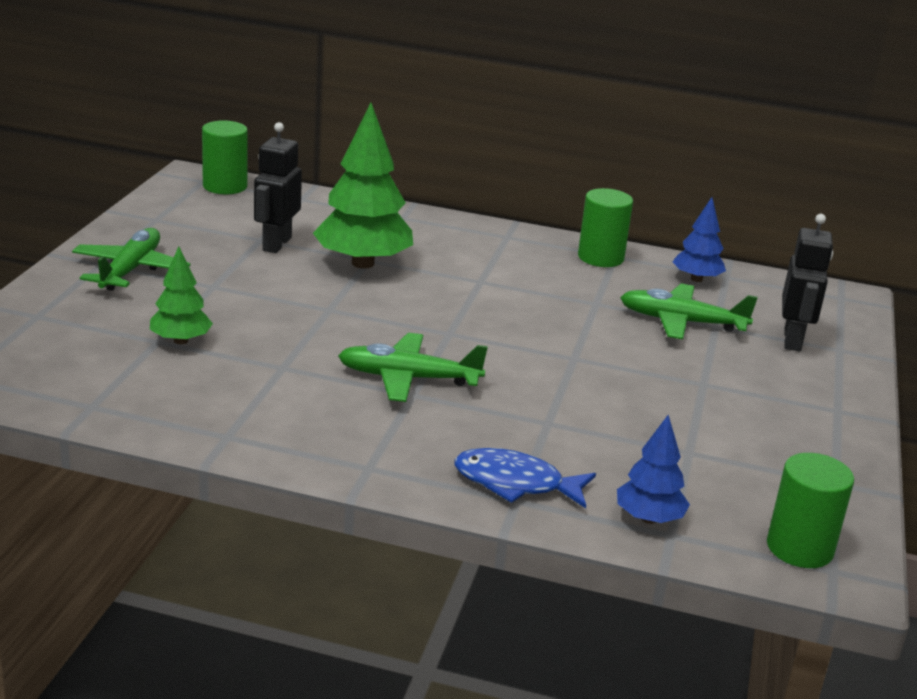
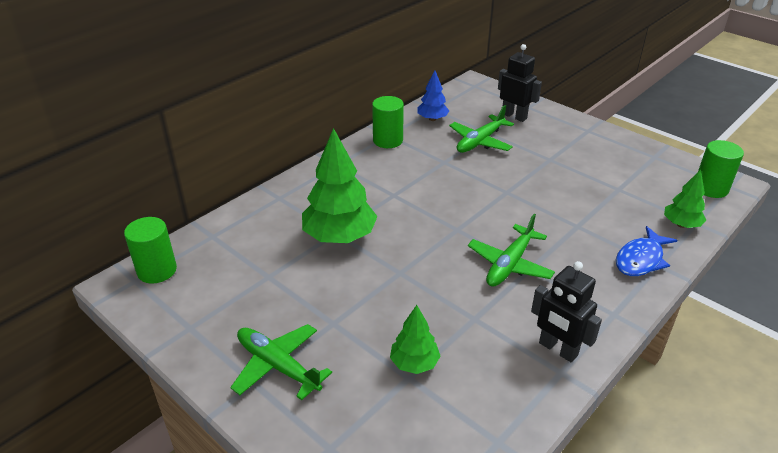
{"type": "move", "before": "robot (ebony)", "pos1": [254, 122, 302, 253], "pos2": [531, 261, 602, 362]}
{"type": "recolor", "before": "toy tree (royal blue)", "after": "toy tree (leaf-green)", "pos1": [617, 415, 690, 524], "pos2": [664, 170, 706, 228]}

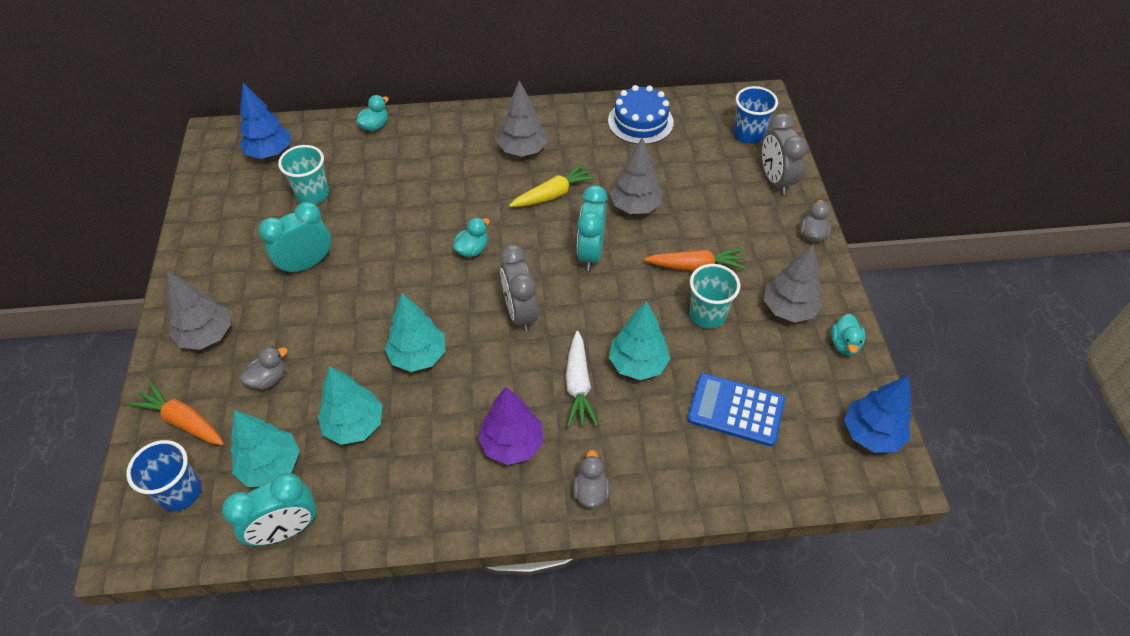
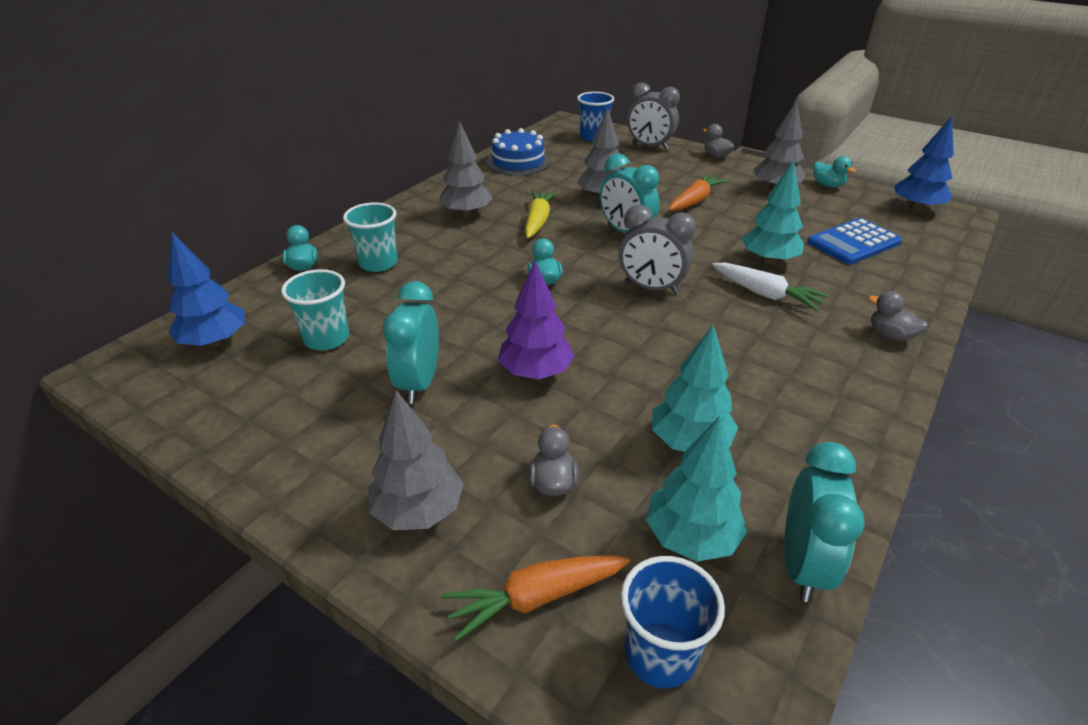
{"type": "move", "before": "beaker (turquoise)", "pos1": [689, 264, 740, 329], "pos2": [343, 202, 398, 272]}
{"type": "move", "before": "toy tree (royal purple)", "pos1": [478, 387, 543, 465], "pos2": [498, 260, 574, 379]}
{"type": "delete", "before": "toy tree (turquoise)", "pos1": [385, 293, 445, 372]}

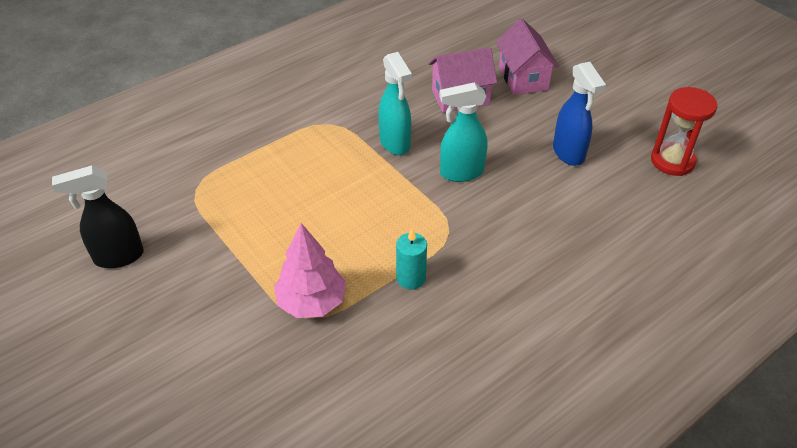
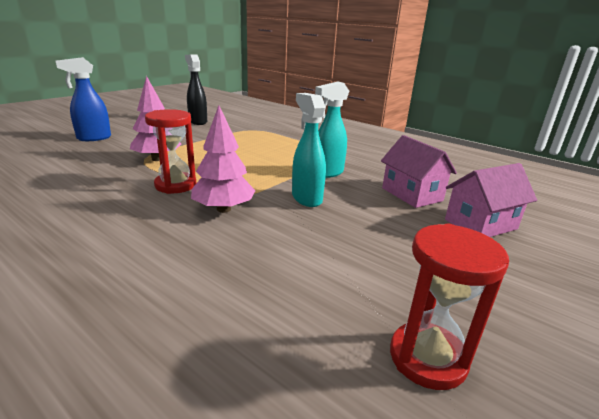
{"type": "move", "before": "spray bottle (royal blue)", "pos1": [553, 62, 606, 166], "pos2": [55, 57, 111, 141]}
{"type": "replace", "before": "candle (turquoise)", "after": "hourglass (red)", "pos1": [396, 229, 427, 289], "pos2": [145, 109, 196, 194]}
{"type": "insert", "after": "toy tree (rose-pink)", "pos2": [191, 105, 256, 213]}

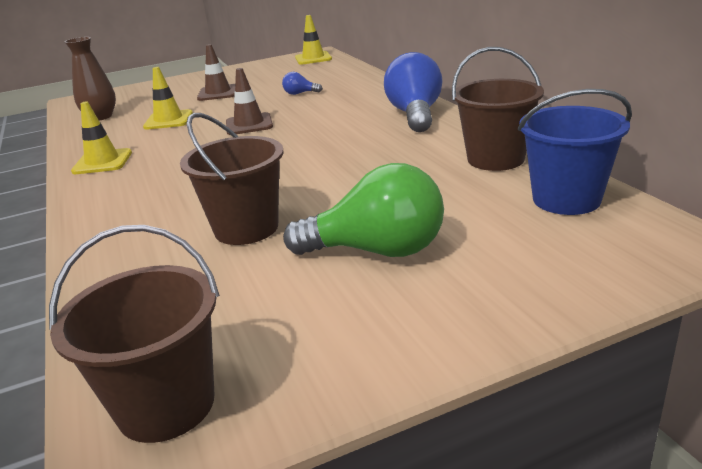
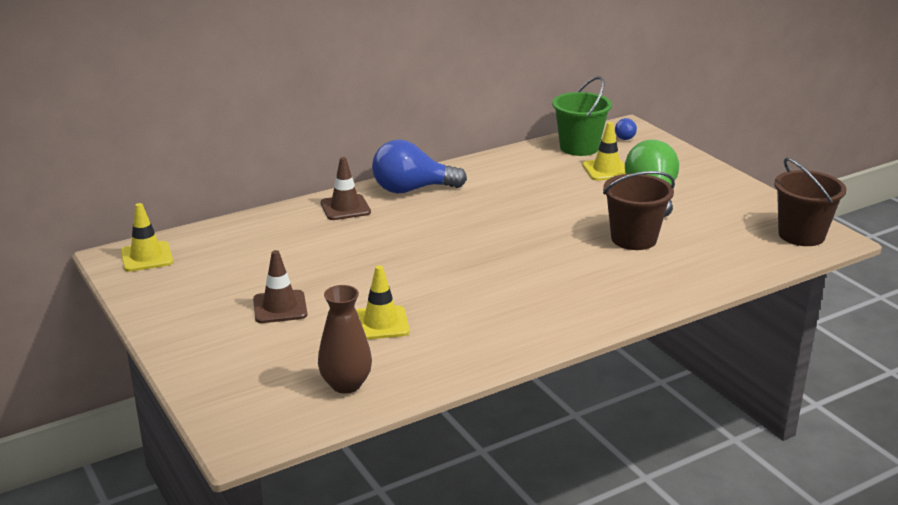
{"type": "move", "before": "safety cone (russet)", "pos1": [226, 68, 273, 135], "pos2": [320, 157, 371, 220]}
{"type": "recolor", "before": "pail (royal blue)", "after": "pail (leaf-green)", "pos1": [518, 89, 632, 215], "pos2": [552, 76, 612, 156]}
{"type": "move", "before": "safety cone (golden)", "pos1": [71, 101, 132, 174], "pos2": [582, 122, 626, 181]}
{"type": "move", "before": "lightbulb (royal blue)", "pos1": [282, 72, 323, 95], "pos2": [615, 118, 637, 140]}
{"type": "delete", "before": "pail (russet)", "pos1": [452, 47, 544, 171]}

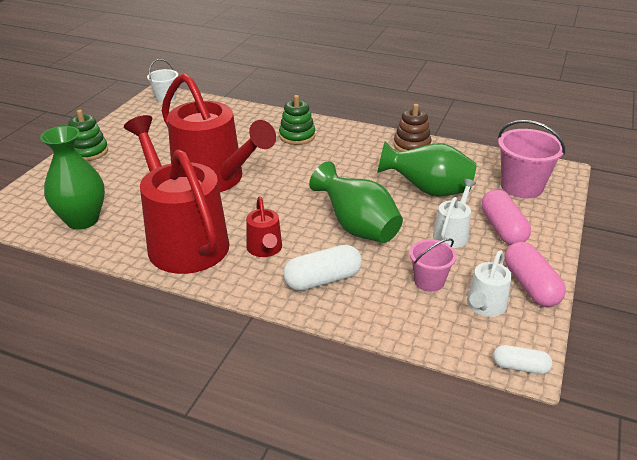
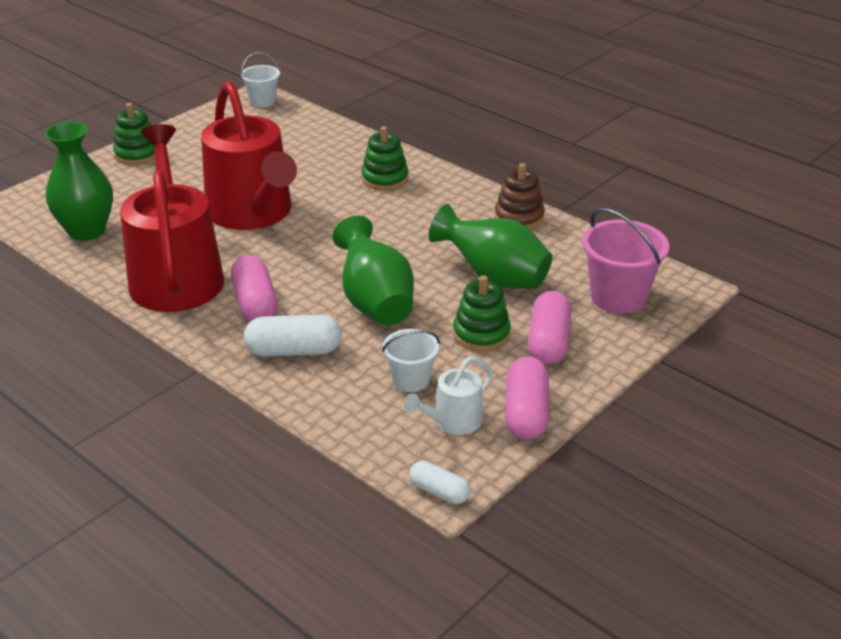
{"type": "replace", "before": "watering pot (red)", "after": "pill shape (rose-pink)", "pos1": [246, 197, 282, 257], "pos2": [231, 255, 278, 321]}
{"type": "recolor", "before": "pail (rose-pink)", "after": "pail (pure white)", "pos1": [409, 238, 457, 292], "pos2": [382, 329, 440, 392]}
{"type": "replace", "before": "watering pot (pure white)", "after": "stacking toy (leaf-green)", "pos1": [433, 179, 476, 248], "pos2": [453, 275, 511, 351]}

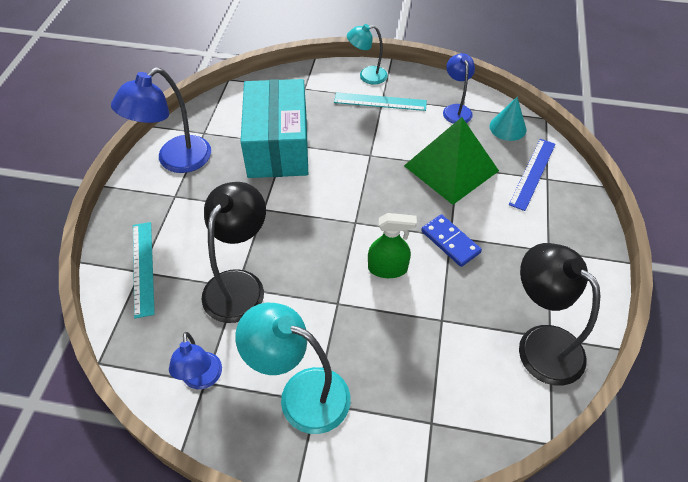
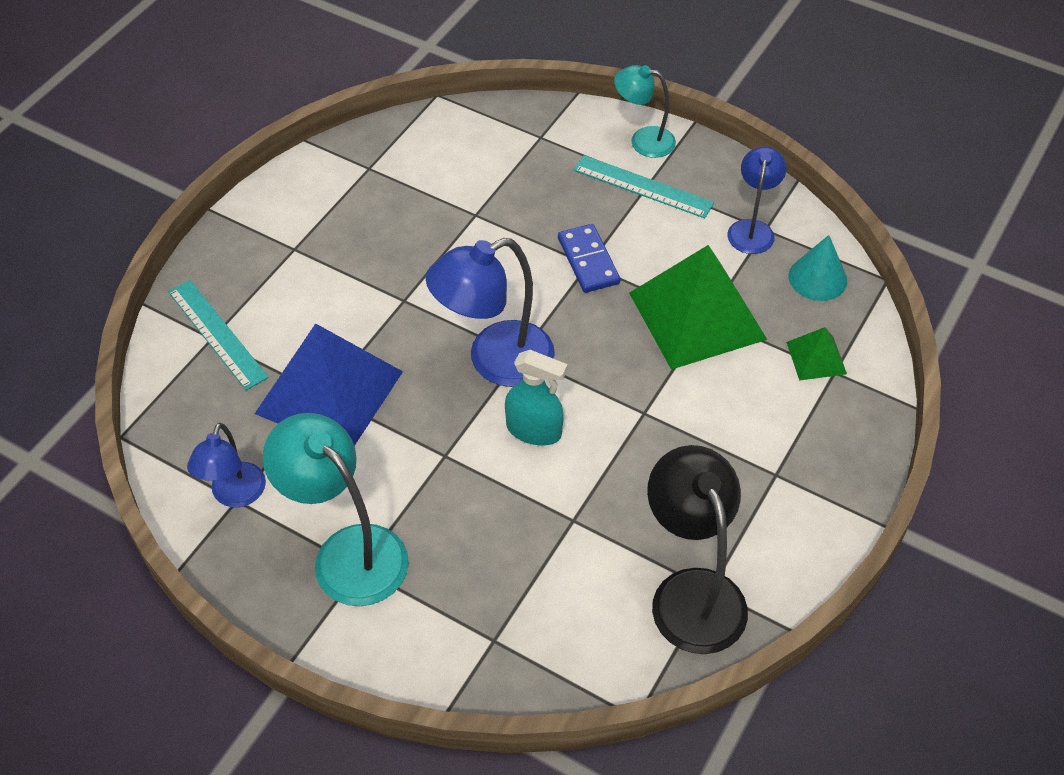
{"type": "rotate", "before": "straightedge (turquoise)", "pos1": [133, 222, 155, 318], "pos2": [168, 280, 269, 390], "turn": -45}
{"type": "replace", "before": "lamp (ebony)", "after": "solid pyramid (royal blue)", "pos1": [201, 182, 266, 323], "pos2": [255, 323, 403, 446]}
{"type": "move", "before": "lamp (royal blue)", "pos1": [111, 68, 211, 173], "pos2": [426, 238, 555, 387]}
{"type": "recolor", "before": "spray bottle (leaf-green)", "after": "spray bottle (turquoise)", "pos1": [368, 213, 417, 278], "pos2": [505, 350, 568, 445]}
{"type": "move", "before": "domino tile (royal blue)", "pos1": [421, 214, 482, 267], "pos2": [558, 224, 620, 293]}
{"type": "replace", "before": "straightedge (royal blue)", "after": "solid pyramid (leaf-green)", "pos1": [509, 139, 556, 211], "pos2": [786, 327, 847, 381]}
{"type": "delete", "before": "box (turquoise)", "pos1": [241, 79, 308, 178]}

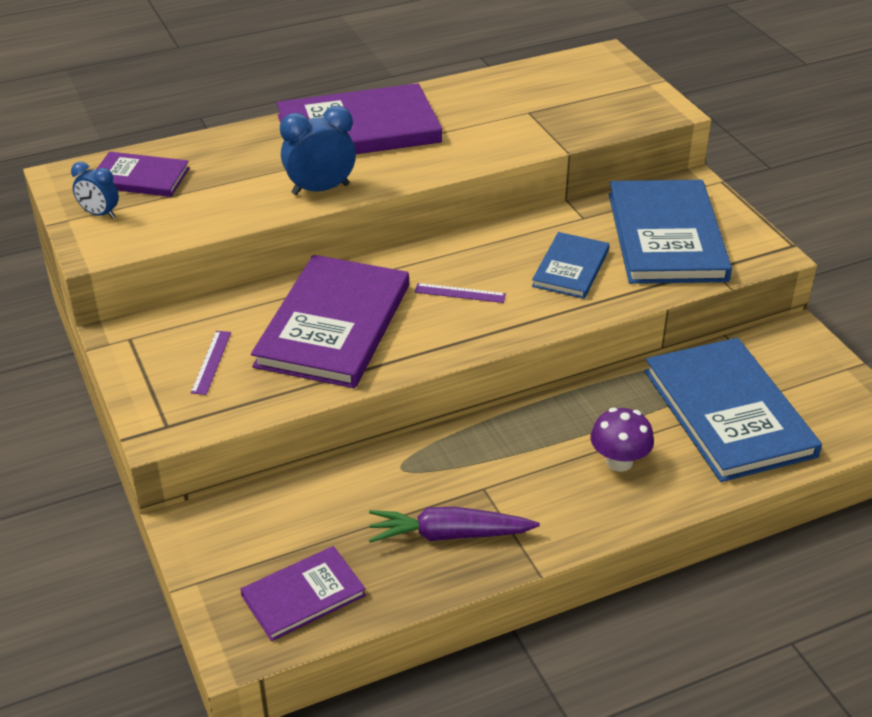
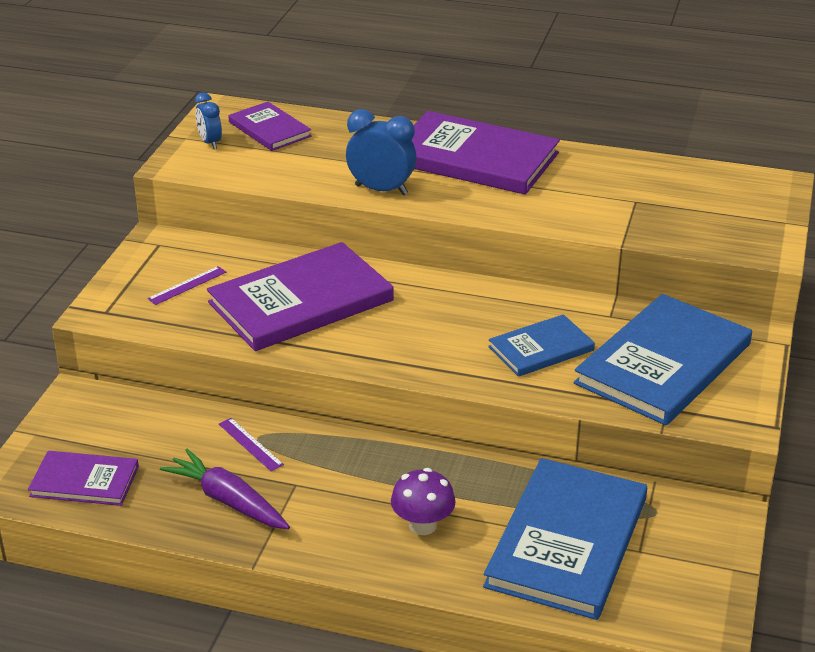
{"type": "move", "before": "straightedge (royal purple)", "pos1": [415, 283, 506, 303], "pos2": [219, 418, 284, 471]}

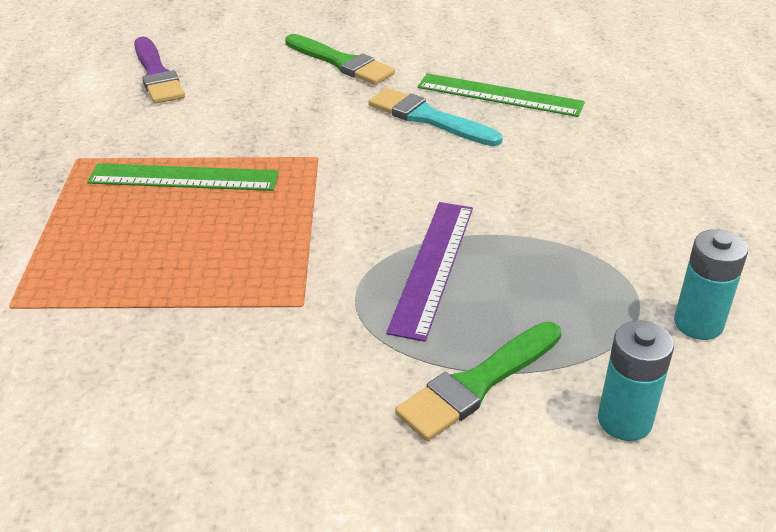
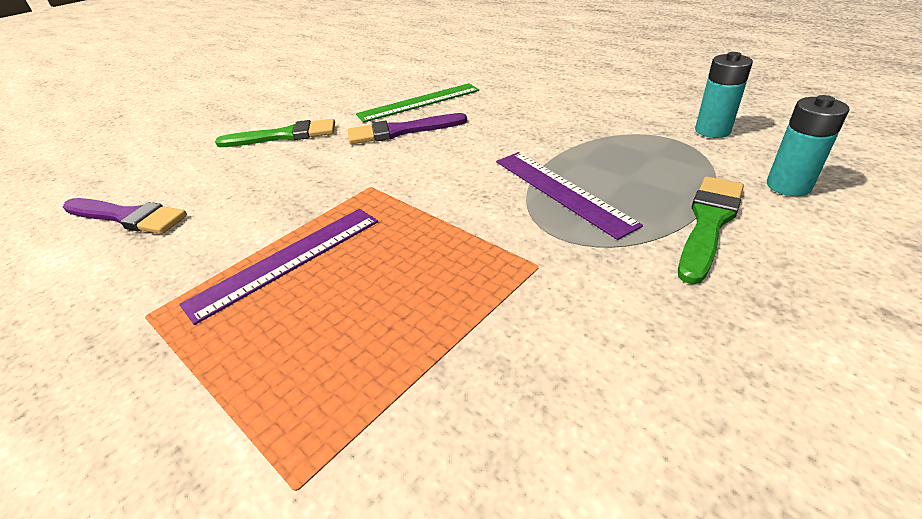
{"type": "recolor", "before": "straightedge (leaf-green)", "after": "straightedge (royal purple)", "pos1": [87, 163, 279, 191], "pos2": [179, 209, 378, 325]}
{"type": "recolor", "before": "brush (turquoise)", "after": "brush (royal purple)", "pos1": [369, 88, 503, 146], "pos2": [348, 113, 467, 144]}
{"type": "rotate", "before": "brush (leaf-green)", "pos1": [395, 322, 562, 441], "pos2": [678, 177, 744, 284], "turn": -150}

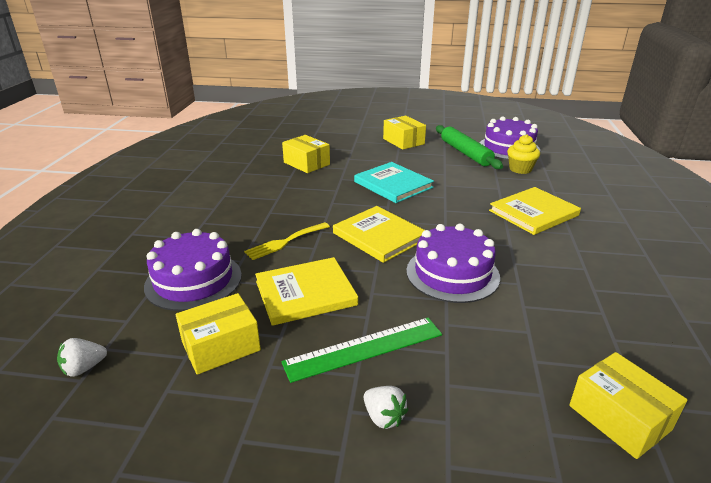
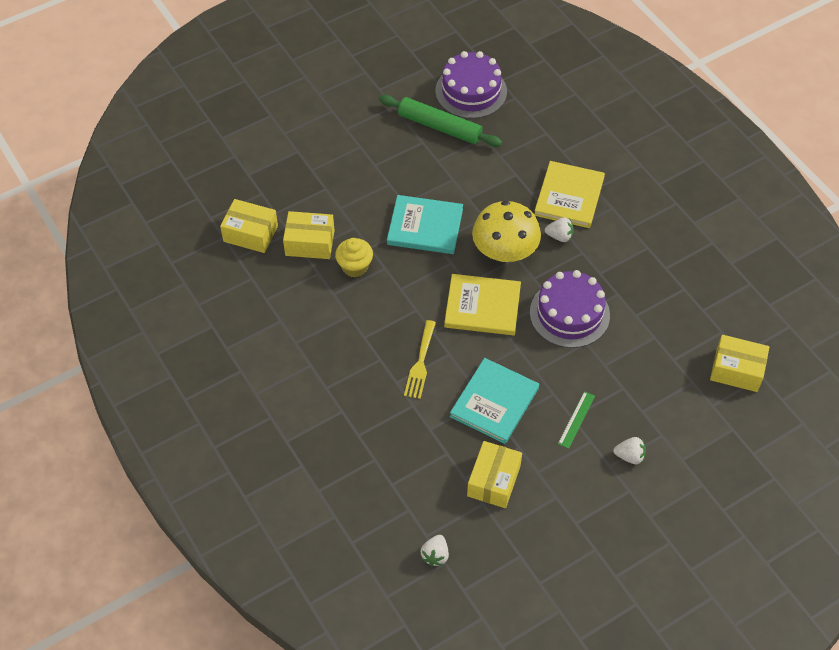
{"type": "move", "before": "box (golden)", "pos1": [383, 116, 426, 150], "pos2": [220, 199, 278, 253]}
{"type": "move", "before": "muffin (golden)", "pos1": [507, 134, 540, 174], "pos2": [335, 238, 373, 277]}
{"type": "recolor", "before": "hardback (golden)", "after": "hardback (turquoise)", "pos1": [255, 257, 358, 326], "pos2": [450, 358, 539, 444]}
{"type": "insert", "after": "toadstool (golden)", "pos2": [472, 201, 541, 262]}
{"type": "insert", "after": "strawberry (pure white)", "pos2": [545, 217, 574, 242]}
{"type": "resize", "before": "straightedge (leaf-green)", "pos1": [281, 318, 442, 383], "pos2": [558, 391, 595, 449], "scale": 0.54}
{"type": "delete", "before": "gateau (royal purple)", "pos1": [144, 229, 242, 311]}

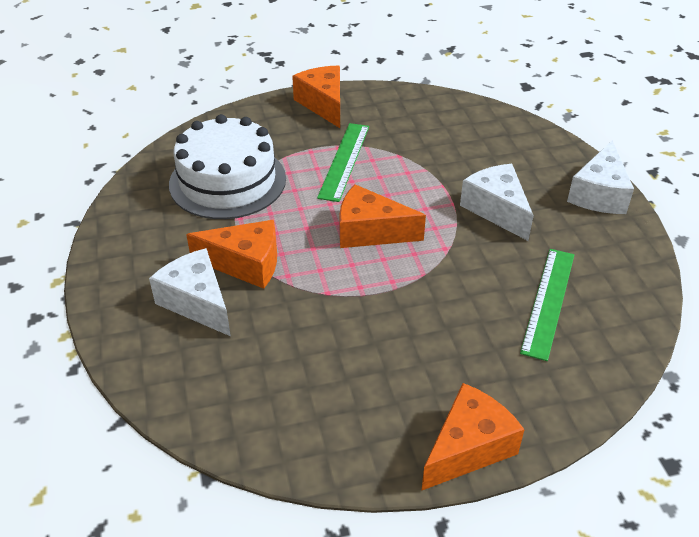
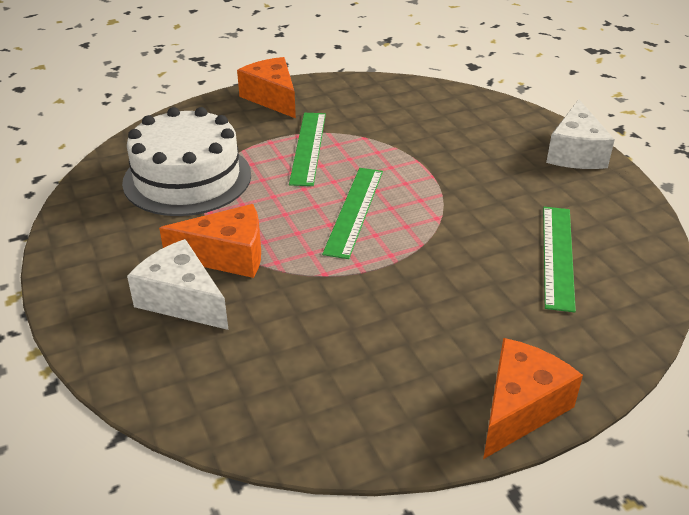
{"type": "replace", "before": "piece of cheese (orange-coloured)", "after": "straightedge (leaf-green)", "pos1": [339, 184, 426, 248], "pos2": [322, 168, 383, 259]}
{"type": "delete", "before": "piece of cheese (pure white)", "pos1": [460, 164, 534, 241]}

